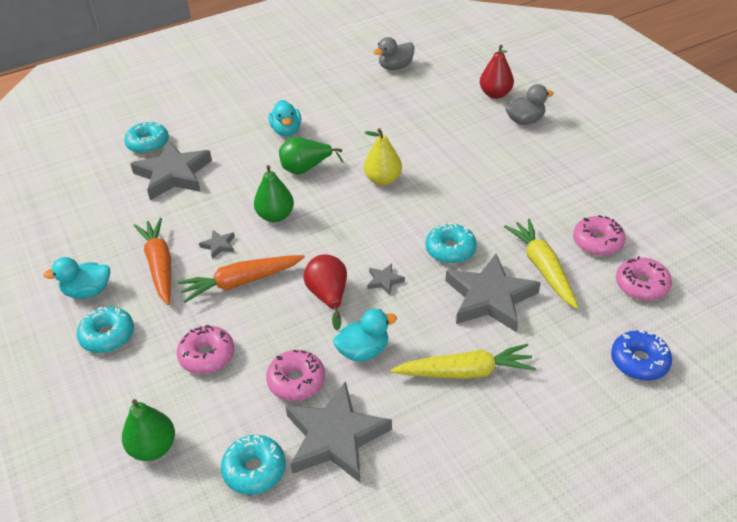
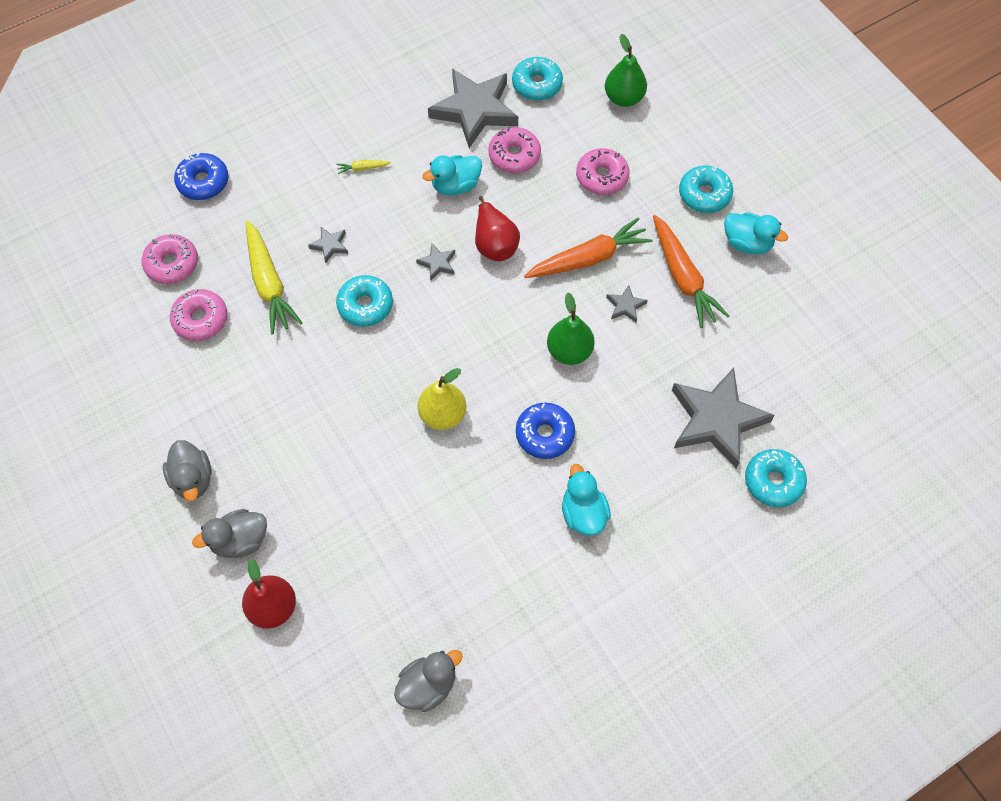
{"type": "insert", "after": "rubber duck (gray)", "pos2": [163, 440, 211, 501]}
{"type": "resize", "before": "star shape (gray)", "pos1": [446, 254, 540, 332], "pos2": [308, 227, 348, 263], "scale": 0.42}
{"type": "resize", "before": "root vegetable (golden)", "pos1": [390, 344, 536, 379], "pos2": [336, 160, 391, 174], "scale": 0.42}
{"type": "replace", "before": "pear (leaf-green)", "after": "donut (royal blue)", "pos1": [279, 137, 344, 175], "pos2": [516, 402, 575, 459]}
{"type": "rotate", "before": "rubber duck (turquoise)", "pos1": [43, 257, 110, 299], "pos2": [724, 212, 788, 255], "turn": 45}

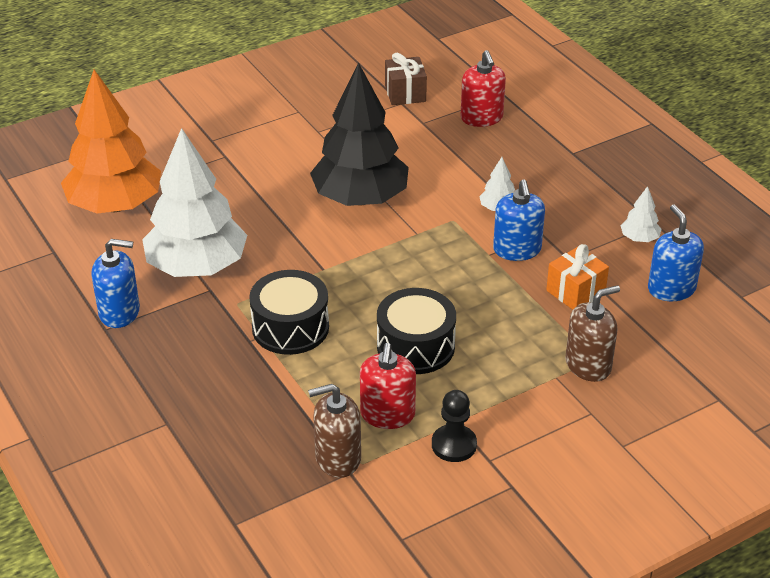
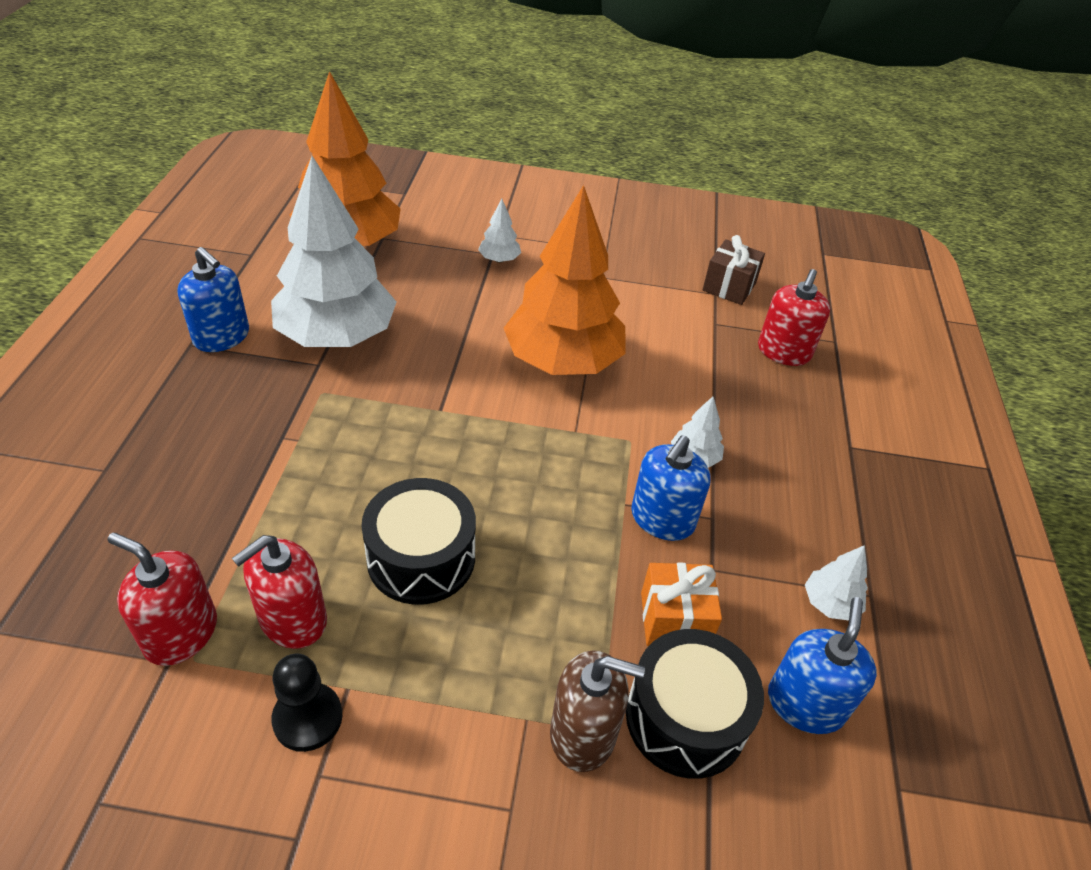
{"type": "recolor", "before": "soap dispenser (russet)", "after": "soap dispenser (red)", "pos1": [308, 384, 361, 478], "pos2": [107, 533, 217, 666]}
{"type": "insert", "after": "toy tree (pure white)", "pos2": [478, 199, 521, 263]}
{"type": "recolor", "before": "toy tree (ebony)", "after": "toy tree (orange-coloured)", "pos1": [310, 63, 409, 206], "pos2": [504, 185, 626, 375]}
{"type": "move", "before": "toy drum (ebony)", "pos1": [249, 270, 329, 355], "pos2": [626, 629, 764, 779]}

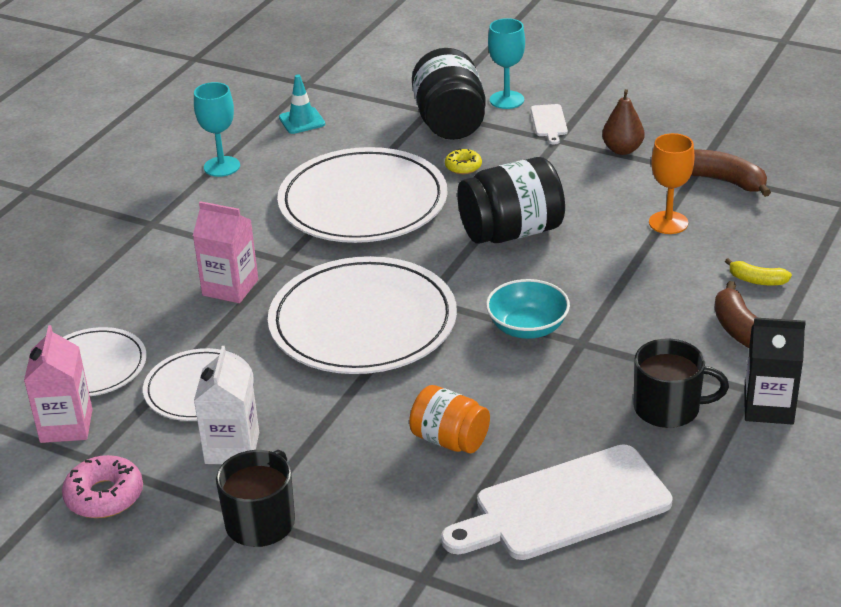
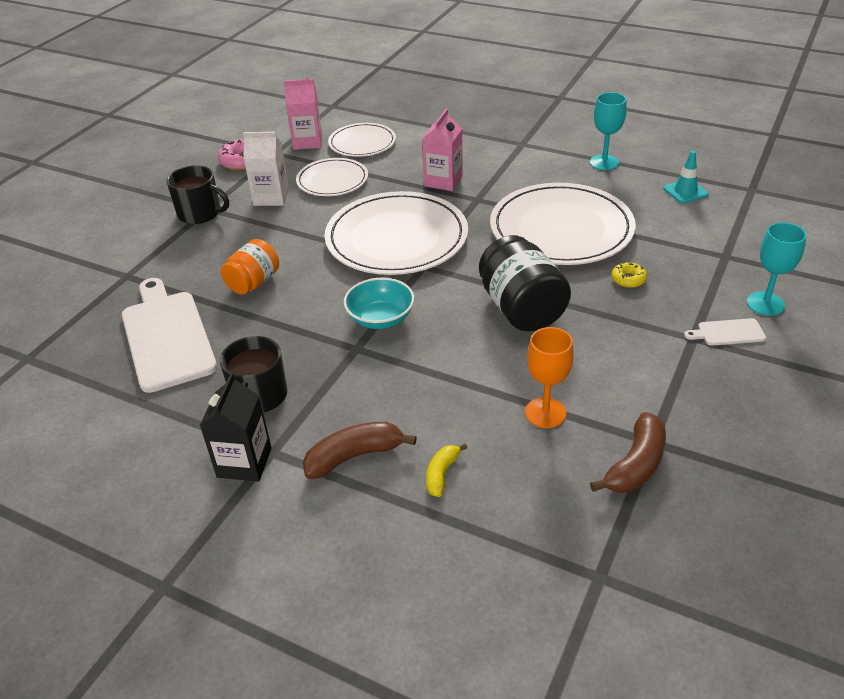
{"type": "delete", "before": "preserve jar (ebony)", "pos1": [412, 48, 486, 140]}
{"type": "delete", "before": "pear (russet)", "pos1": [602, 89, 644, 155]}

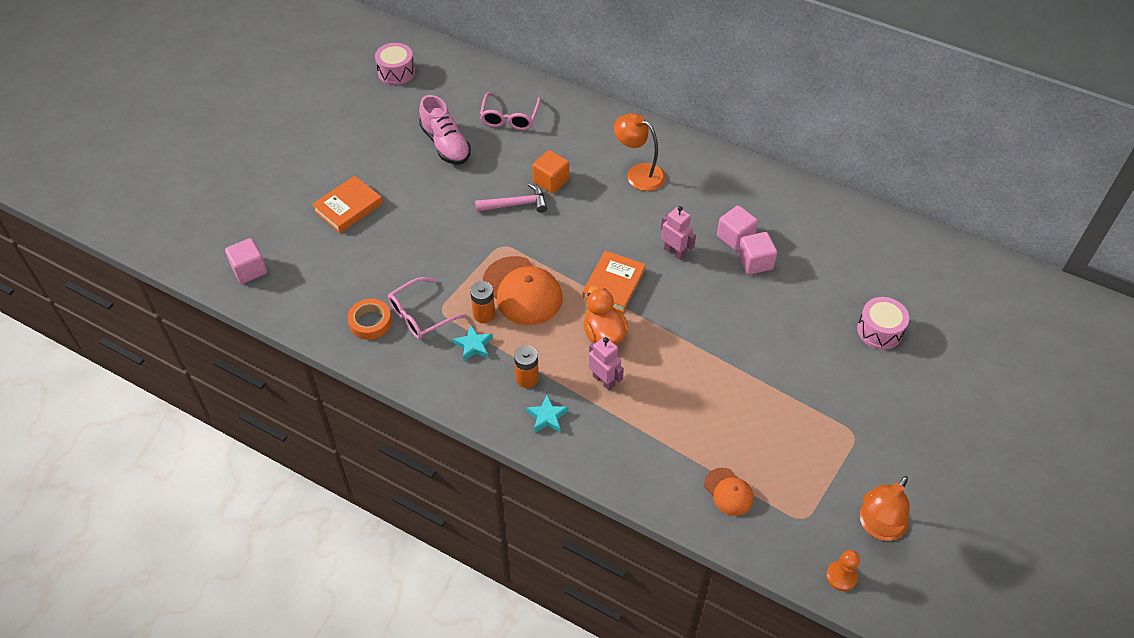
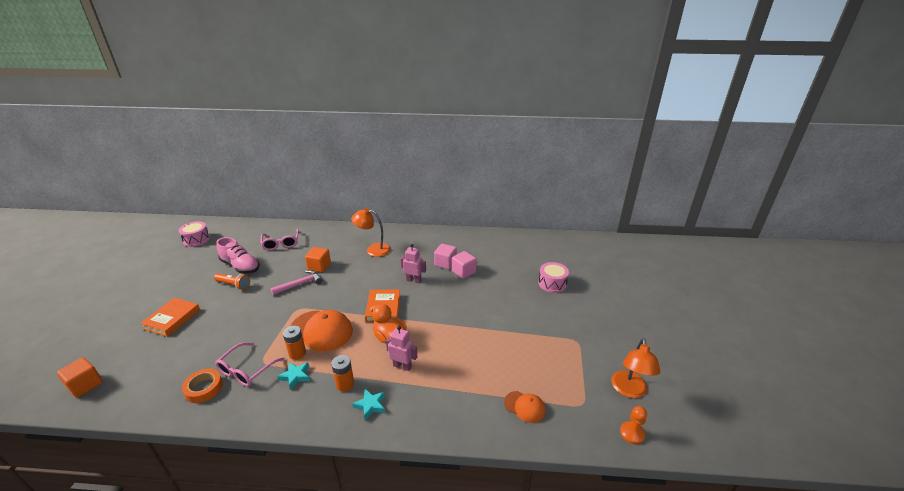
{"type": "recolor", "before": "cube (rose-pink)", "after": "cube (orange-coloured)", "pos1": [225, 238, 267, 284], "pos2": [57, 357, 103, 398]}
{"type": "insert", "after": "torch (orange-coloured)", "pos2": [214, 273, 250, 290]}

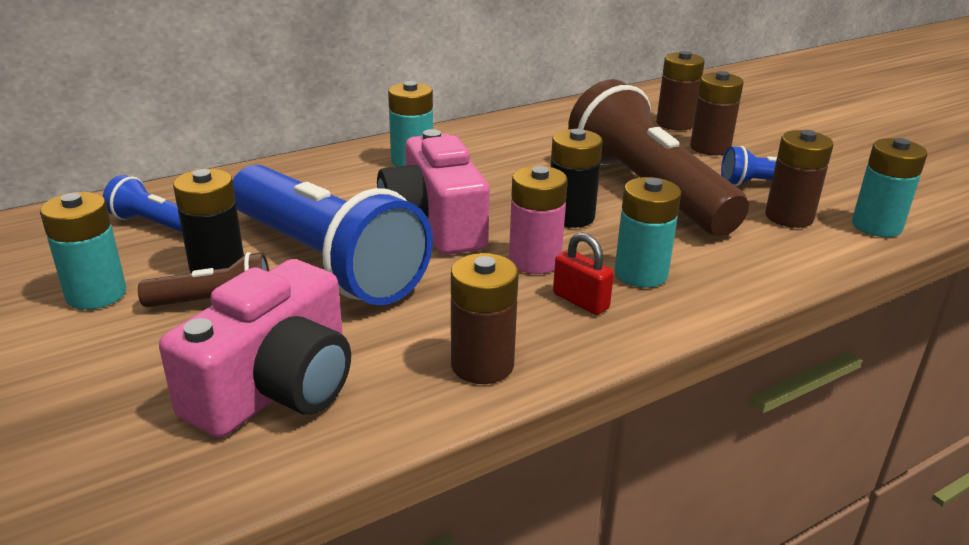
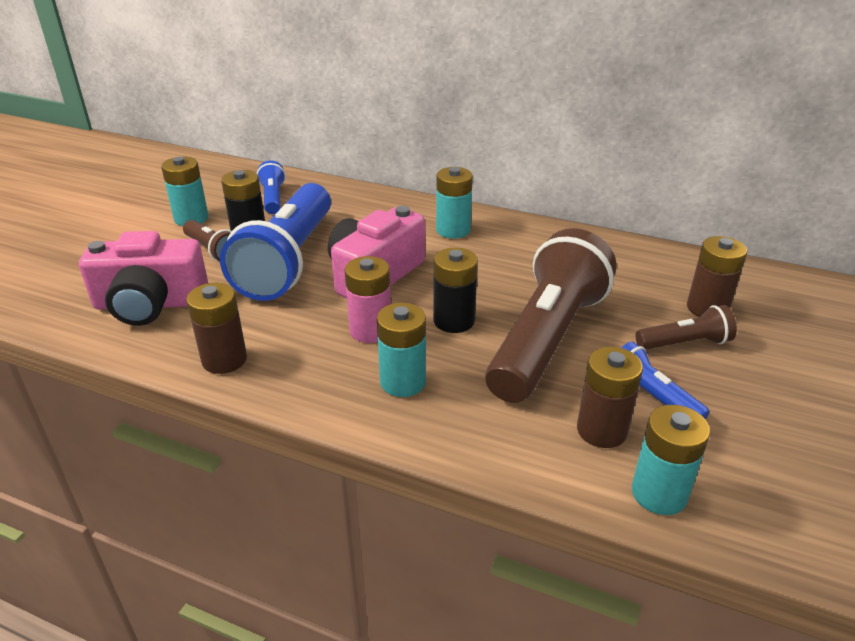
{"type": "replace", "before": "AA battery (russet)", "after": "torch (russet)", "pos1": [690, 71, 744, 156], "pos2": [636, 305, 737, 350]}
{"type": "delete", "before": "padlock (red)", "pos1": [553, 232, 614, 315]}

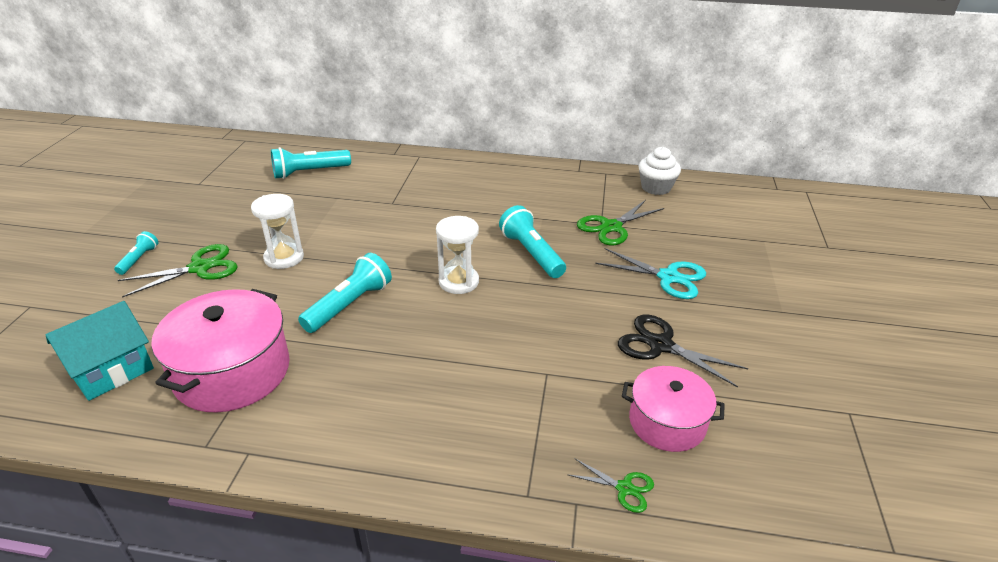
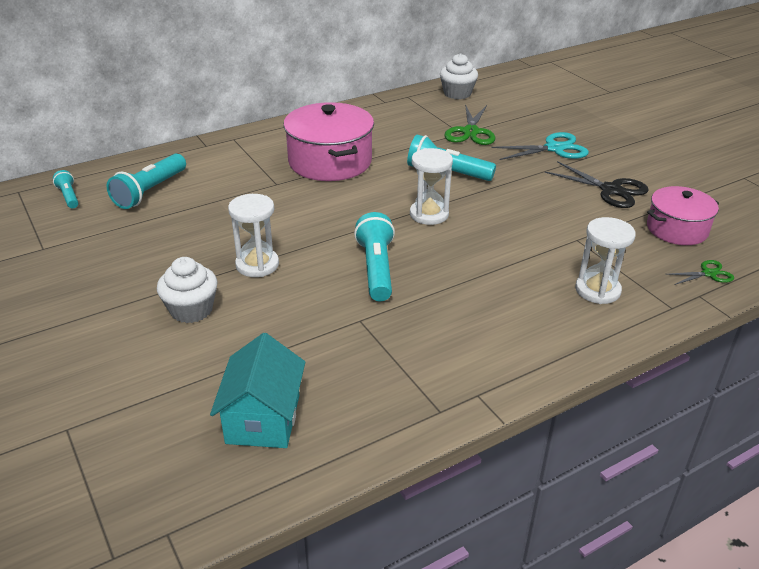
{"type": "move", "before": "torch (turquoise)", "pos1": [114, 231, 158, 275], "pos2": [53, 170, 79, 208]}
{"type": "replace", "before": "pair of scissors (leaf-green)", "after": "muffin (pure white)", "pos1": [118, 244, 238, 298], "pos2": [157, 257, 217, 323]}
{"type": "move", "before": "cooking pot (rose-pink)", "pos1": [152, 289, 290, 413], "pos2": [283, 102, 374, 181]}
{"type": "rotate", "before": "pair of scissors (ebony)", "pos1": [618, 314, 748, 388], "pos2": [545, 161, 649, 208], "turn": -135}
{"type": "insert", "after": "hourglass (pure white)", "pos2": [575, 217, 636, 304]}

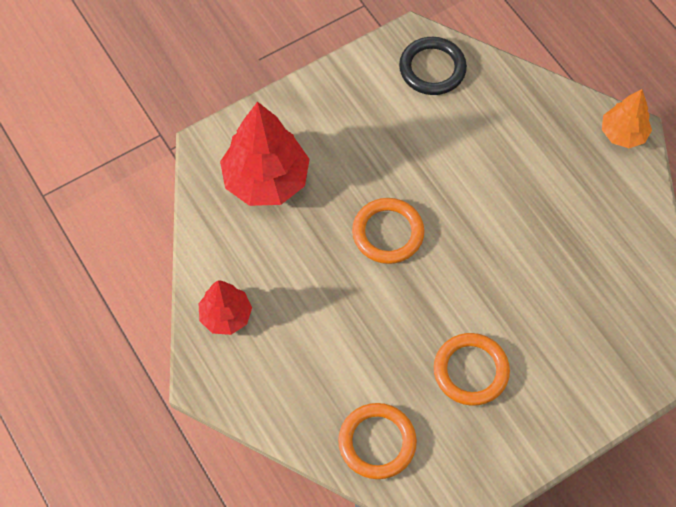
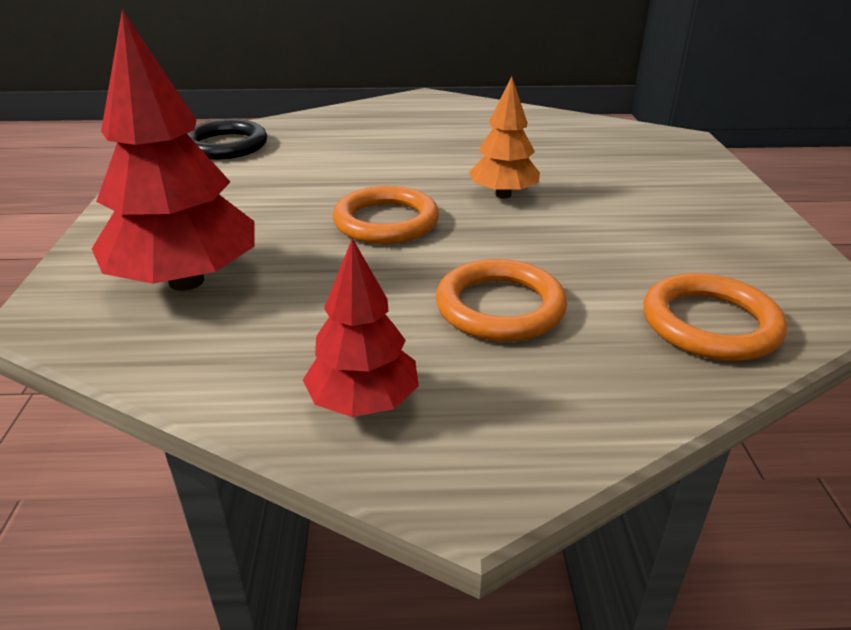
{"type": "move", "before": "ring (orange-coloured)", "pos1": [434, 333, 510, 406], "pos2": [436, 259, 567, 342]}
{"type": "move", "before": "toy tree (orange-coloured)", "pos1": [602, 89, 652, 148], "pos2": [469, 76, 540, 198]}

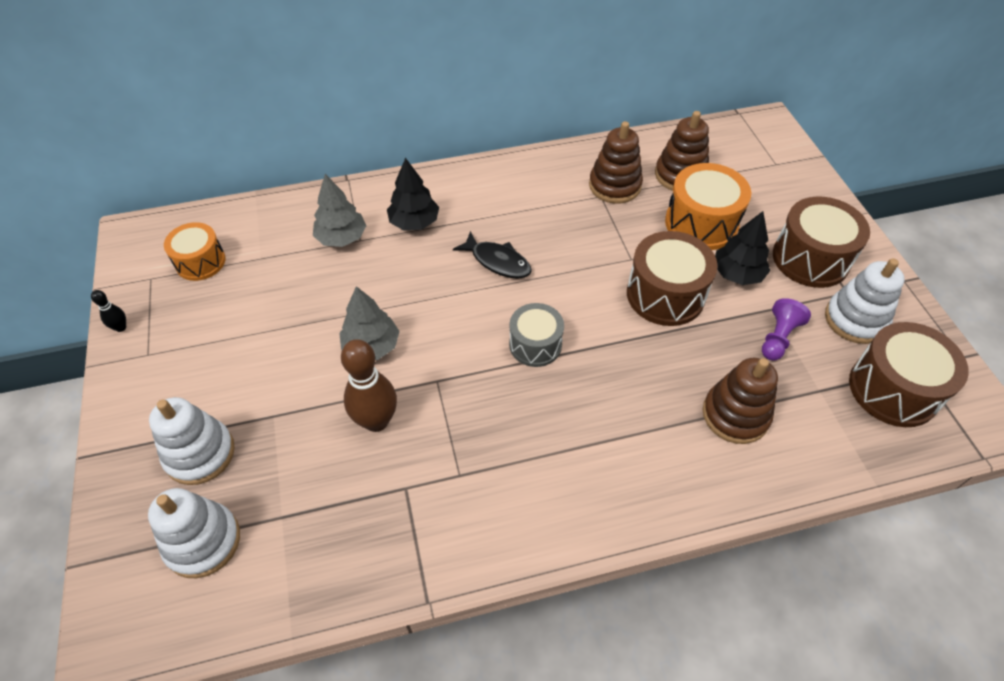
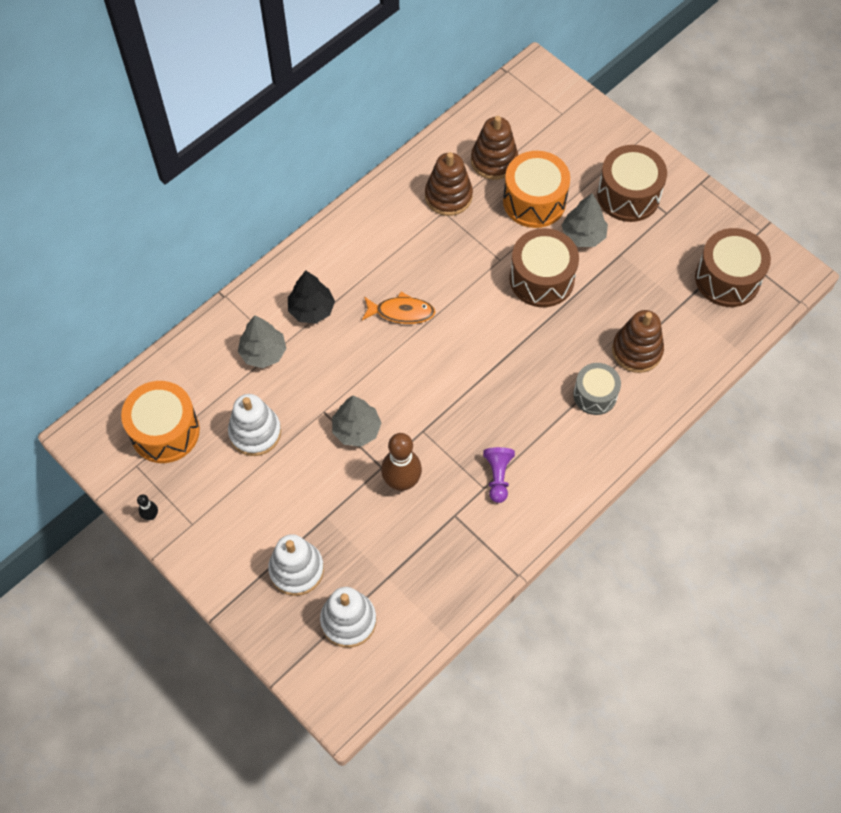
{"type": "resize", "before": "toy drum (orange-coloured)", "pos1": [164, 222, 225, 281], "pos2": [121, 381, 200, 463], "scale": 1.55}
{"type": "move", "before": "stacking toy (pure white)", "pos1": [825, 258, 905, 344], "pos2": [228, 394, 281, 456]}
{"type": "recolor", "before": "fish figure (ebony)", "after": "fish figure (orange-coloured)", "pos1": [453, 231, 532, 279], "pos2": [362, 292, 435, 324]}
{"type": "move", "before": "game pawn (royal purple)", "pos1": [762, 298, 811, 361], "pos2": [483, 447, 515, 503]}
{"type": "recolor", "before": "toy tree (ebony)", "after": "toy tree (gray)", "pos1": [715, 211, 770, 285], "pos2": [562, 193, 608, 247]}
{"type": "move", "before": "toy drum (gray)", "pos1": [509, 303, 564, 367], "pos2": [573, 363, 621, 415]}

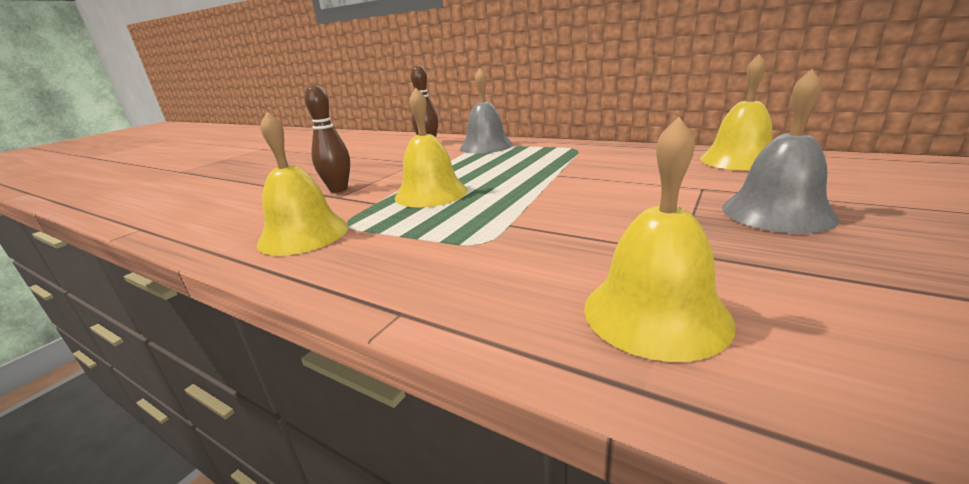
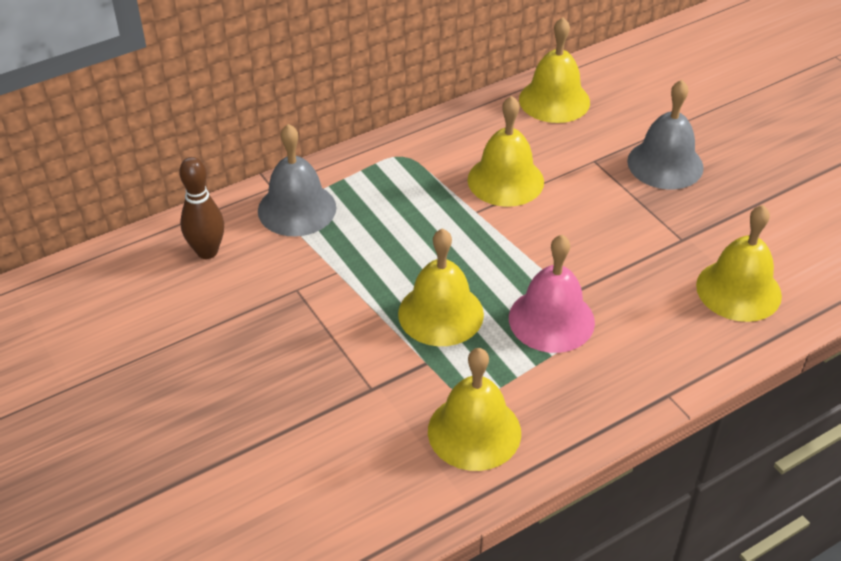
{"type": "insert", "after": "bell (golden)", "pos2": [467, 96, 544, 207]}
{"type": "insert", "after": "bell (rose-pink)", "pos2": [509, 235, 595, 353]}
{"type": "delete", "before": "skittle (russet)", "pos1": [304, 85, 350, 193]}

